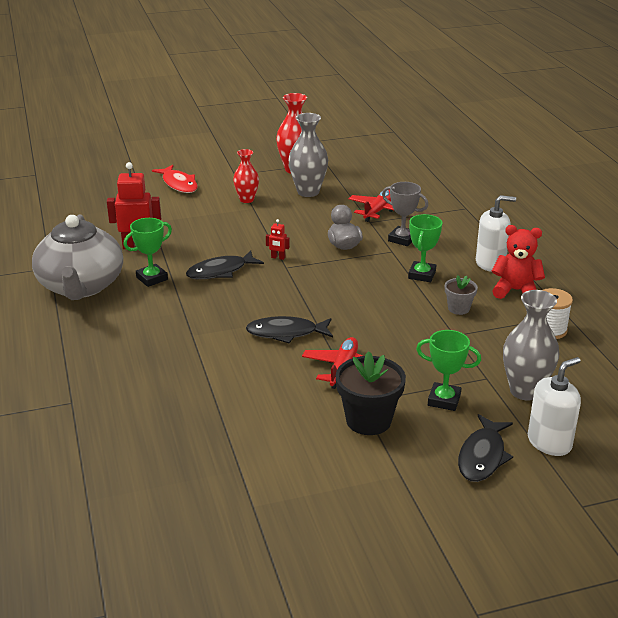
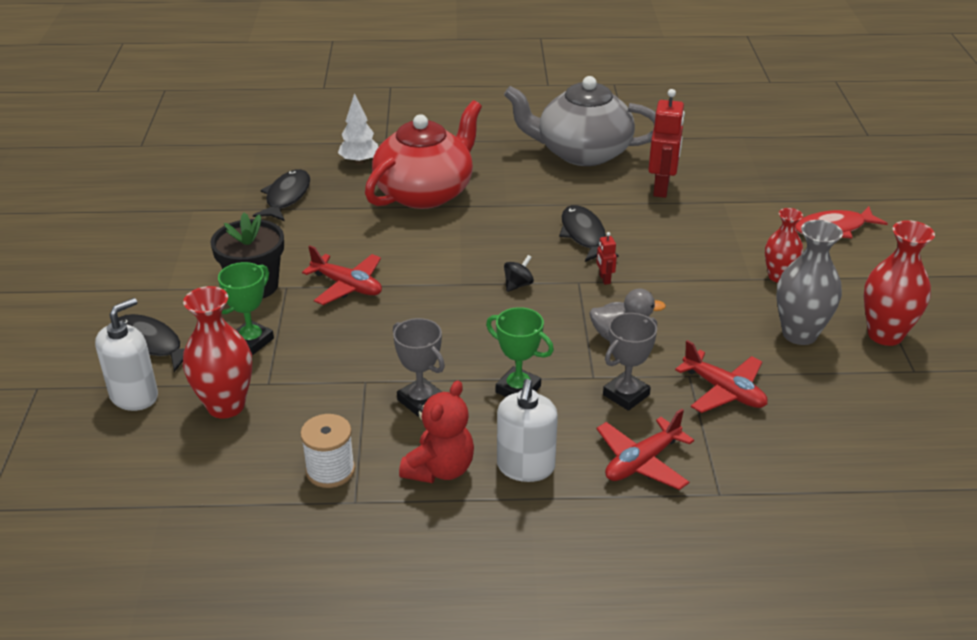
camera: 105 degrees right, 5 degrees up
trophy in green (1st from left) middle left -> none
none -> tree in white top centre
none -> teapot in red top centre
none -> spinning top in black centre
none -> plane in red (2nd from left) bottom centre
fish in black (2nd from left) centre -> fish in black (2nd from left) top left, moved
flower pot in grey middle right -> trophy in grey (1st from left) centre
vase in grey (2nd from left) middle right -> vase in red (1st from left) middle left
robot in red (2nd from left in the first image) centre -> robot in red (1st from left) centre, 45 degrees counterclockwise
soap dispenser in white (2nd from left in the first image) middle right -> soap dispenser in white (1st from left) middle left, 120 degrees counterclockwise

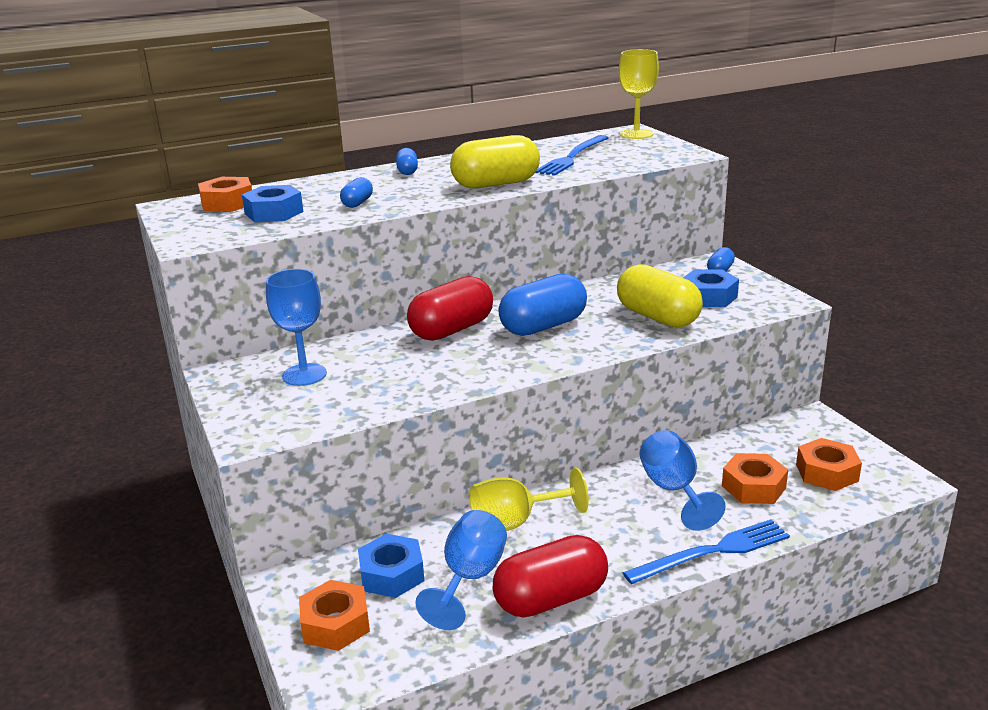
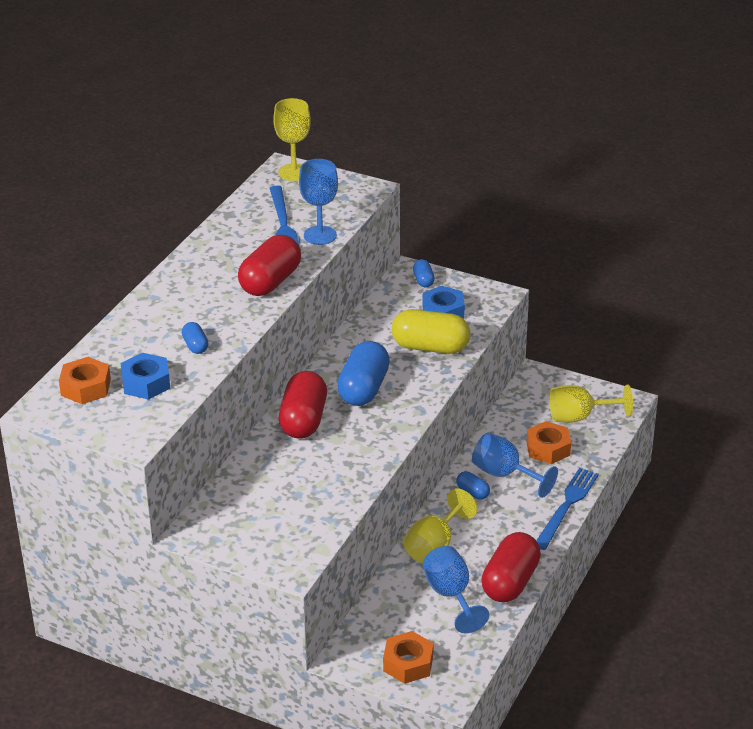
camera: 40 degrees left, 10 degrees up
nut in blue (2nd from left) bottom centre -> none
goblet in blue (1st from left) middle left -> goblet in blue (1st from left) top centre, moved
capsule in blue (2nd from left in the first image) top centre -> capsule in blue (4th from left) centre, moved
nut in orange (4th from left) middle right -> goblet in yellow (3rd from left) middle right
capsule in yellow (1st from left) top centre -> capsule in red (1st from left) centre

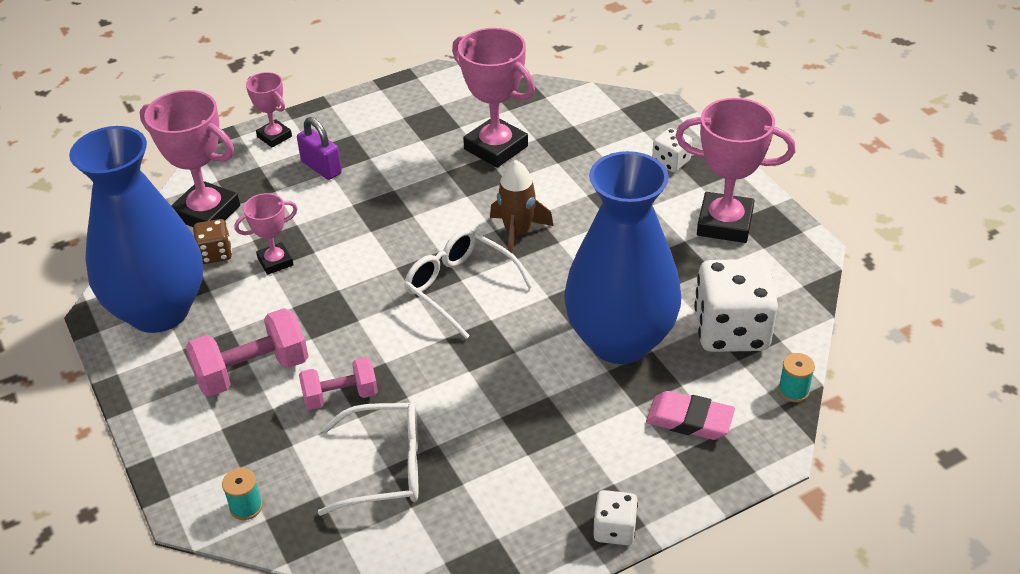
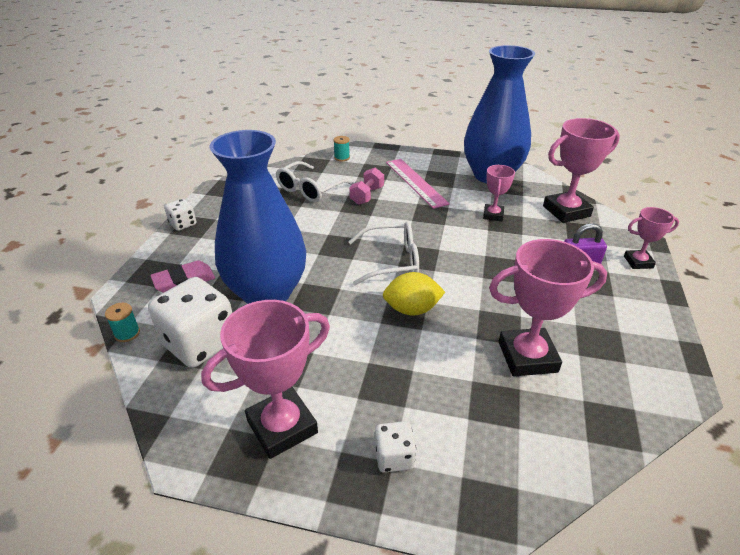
camera: 130 degrees right, 5 degrees down
dice in brown middle left -> none
dumbbell in pink (1st from left) middle left -> ruler in pink top centre
rocket in brown centre -> lemon in yellow centre

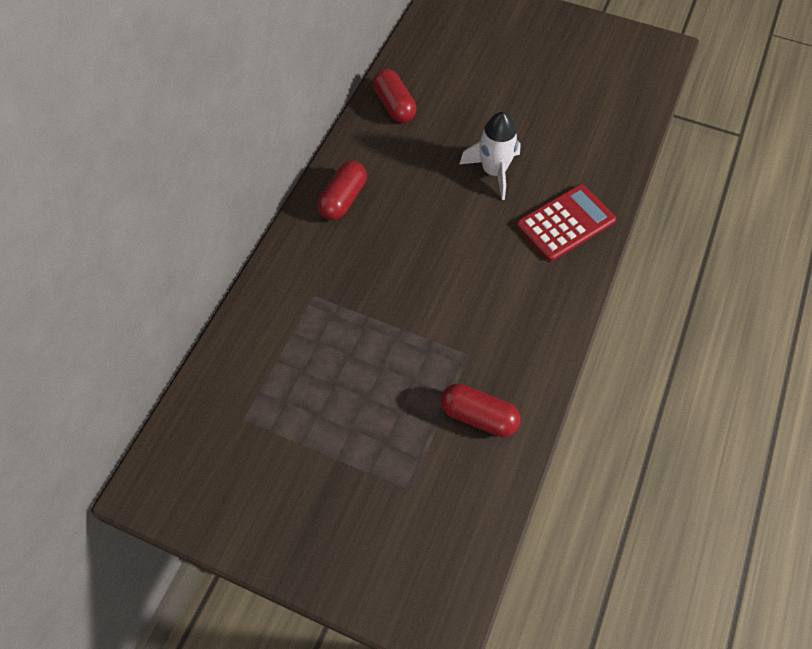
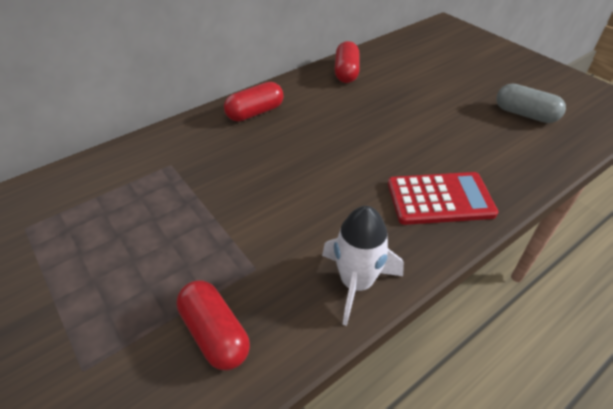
camera: 30 degrees right, 15 degrees down
none -> capsule in grey top right
rocket in white top centre -> rocket in white centre, moved

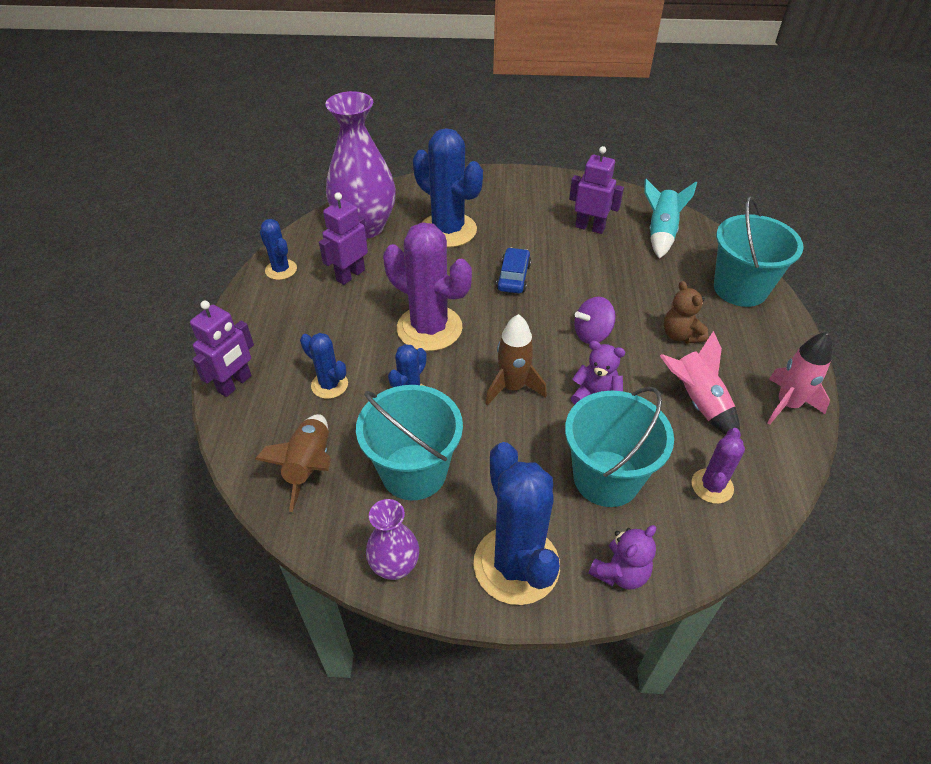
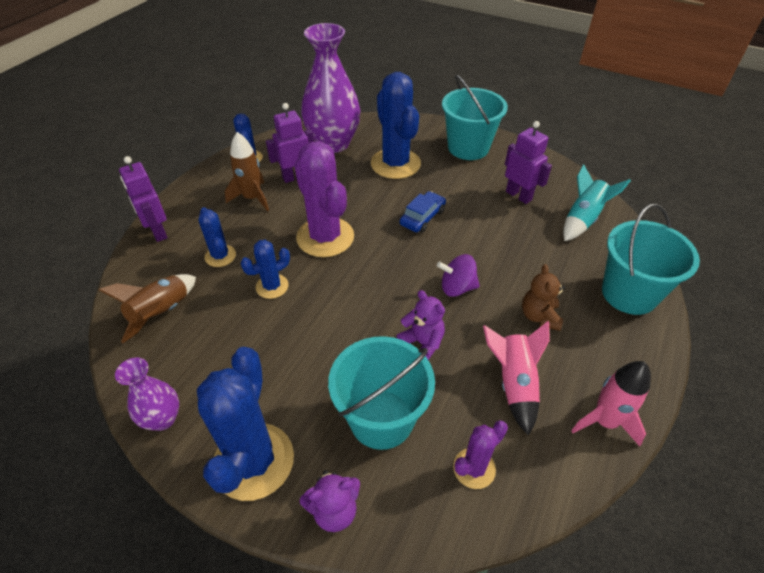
camera: 25 degrees right, 0 degrees up
bucket in turquoise (1st from left in the first image) centre -> bucket in turquoise (2nd from left) top centre, moved
rocket in brown (2nd from left) centre -> rocket in brown (2nd from left) top left, moved
robot in purple (1st from left) middle left, 90 degrees clockwise

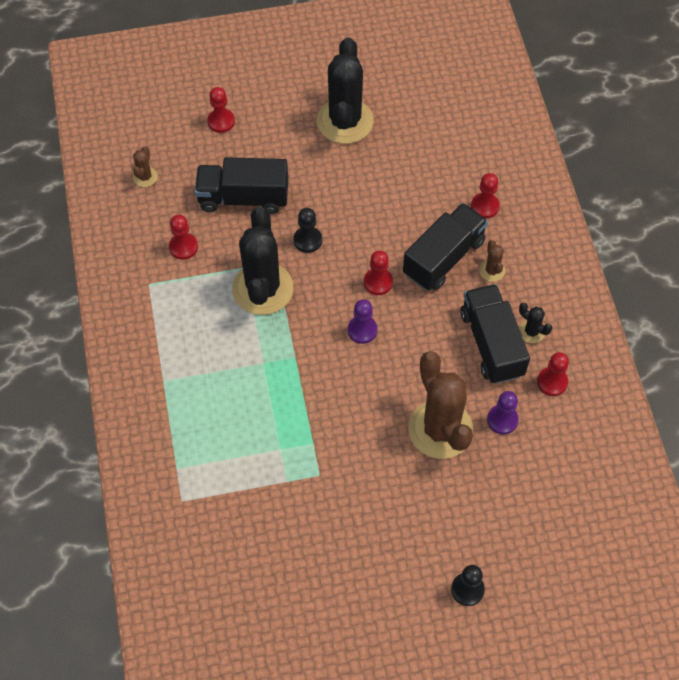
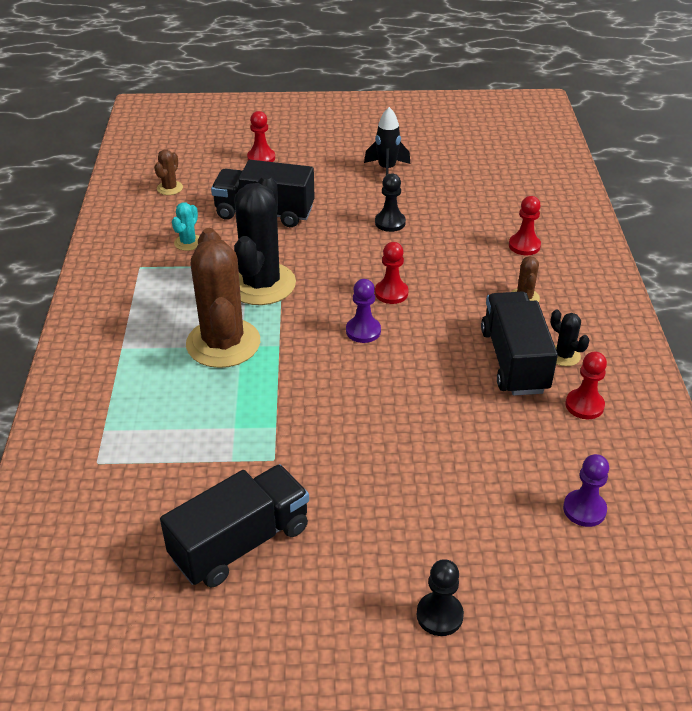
camera: 10 degrees right, 20 degrees down
pawn in black (1st from left) centre -> pawn in black (1st from left) top centre, moved
truck in black (2nd from left in the first image) centre -> truck in black (1st from left) bottom centre, moved
cactus in brown (2nd from left) centre -> cactus in brown (2nd from left) middle left, moved
pawn in purple (2nd from left) middle right -> pawn in purple (2nd from left) bottom right, moved
pawn in red (1st from left) middle left -> cactus in turquoise top left
cactus in black (2nd from left) top centre -> rocket in black top centre

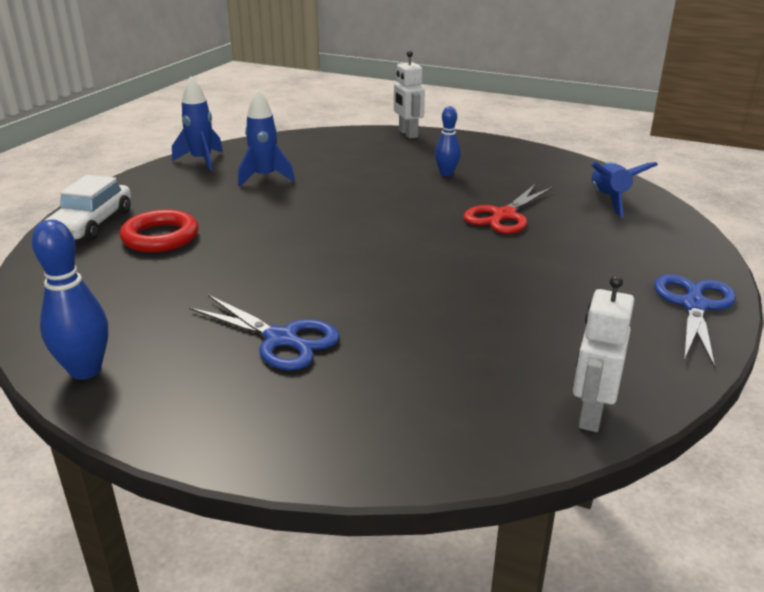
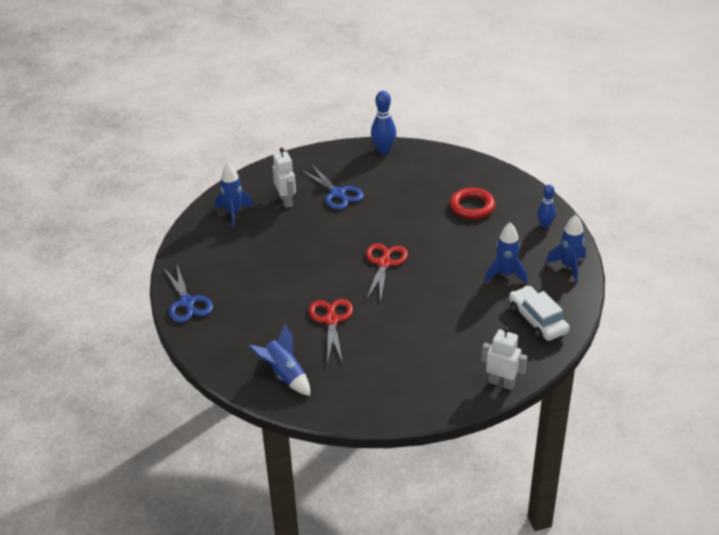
camera: 140 degrees right, 10 degrees up
none -> rocket in blue (1st from left) middle left
none -> scissors in red (2nd from left) centre
car in white middle left -> car in white middle right, moved
bowling pin in blue (2nd from left) top centre -> bowling pin in blue (2nd from left) middle right, moved
robot in white (2nd from left in the first image) middle right -> robot in white (1st from left) top centre, moved
scissors in blue (1st from left in the first image) centre -> scissors in blue (2nd from left) centre, 120 degrees counterclockwise

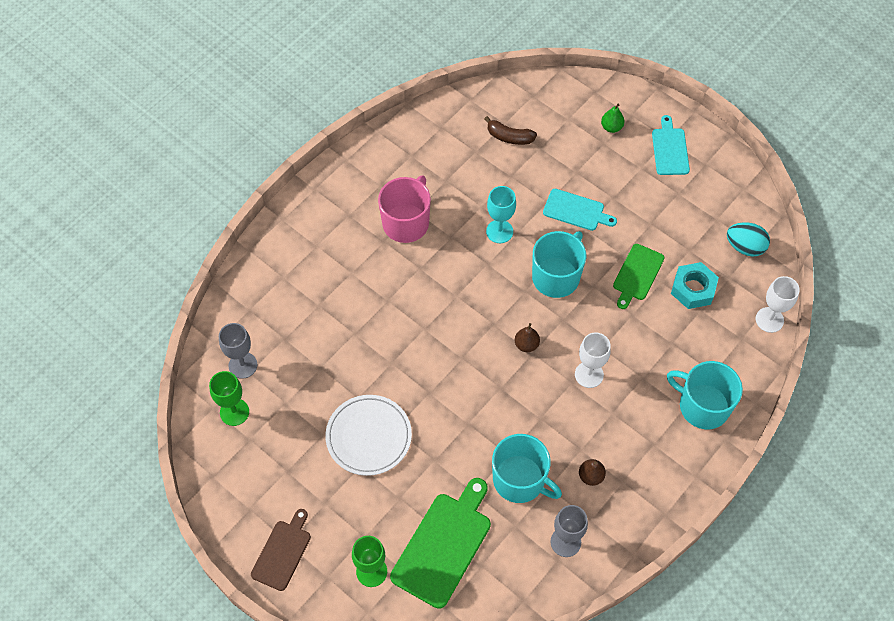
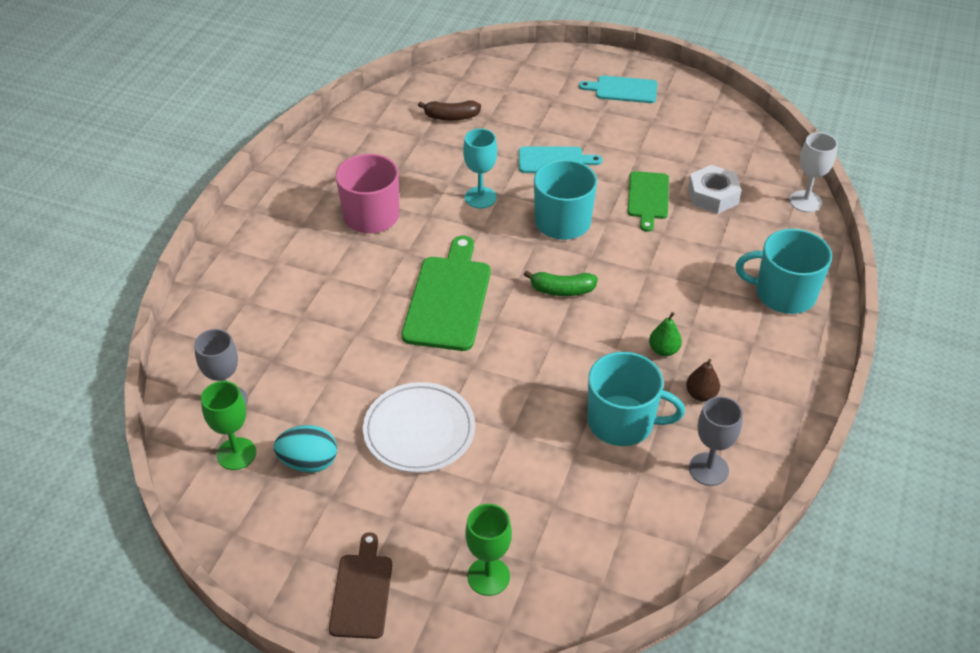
camera: 20 degrees left, 15 degrees down
goblet in white (1st from left) centre -> none
cutting board in green (1st from left) bottom centre -> cutting board in green (1st from left) centre, moved
pear in green top right -> pear in green middle right, moved
egg in turquoise middle right -> egg in turquoise bottom left, moved
pear in brown (1st from left) centre -> banana in green centre
nut in turquoise middle right -> nut in white top right
cutting board in turquoise (2nd from left) top right -> cutting board in turquoise (2nd from left) top centre, 60 degrees counterclockwise

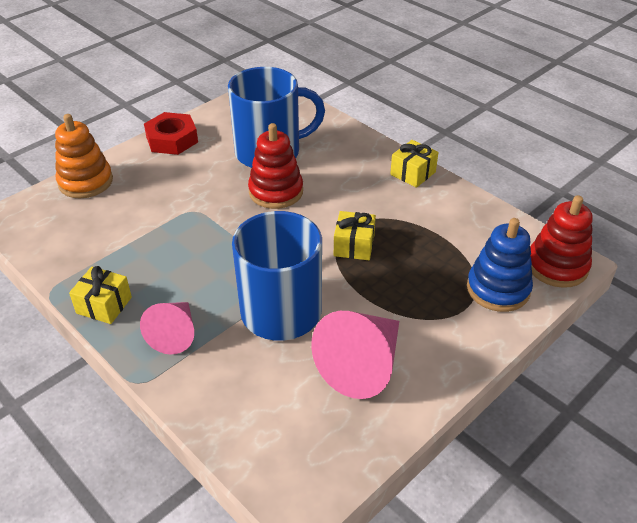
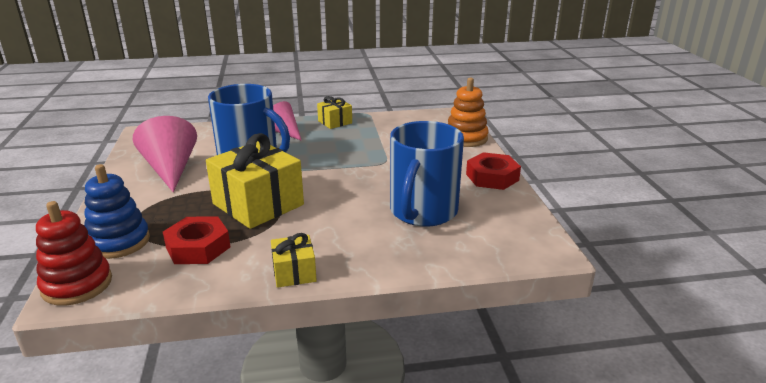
camera: 125 degrees right, 15 degrees down
stacking toy in red (1st from left) top centre -> none
none -> nut in red (1st from left) middle left
gift in yellow (2nd from left in the first image) centre -> gift in yellow (1st from left) middle left, x1.99

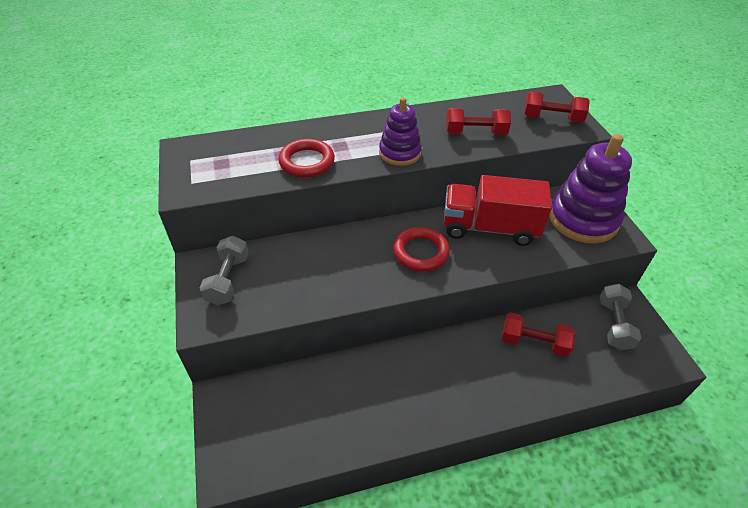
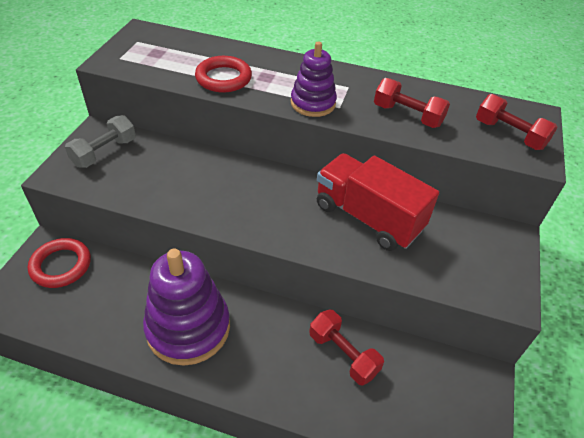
camera: 30 degrees right, 0 degrees up
dumbbell in grey (2nd from left) middle right -> none
ring in red (2nd from left in the first image) centre -> ring in red (1st from left) middle left, moved
stacking toy in purple (2nd from left in the first image) middle right -> stacking toy in purple (1st from left) bottom left, moved

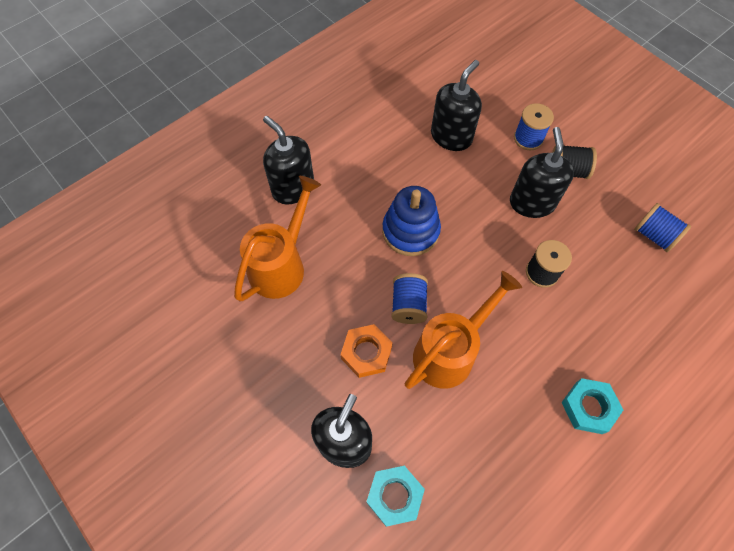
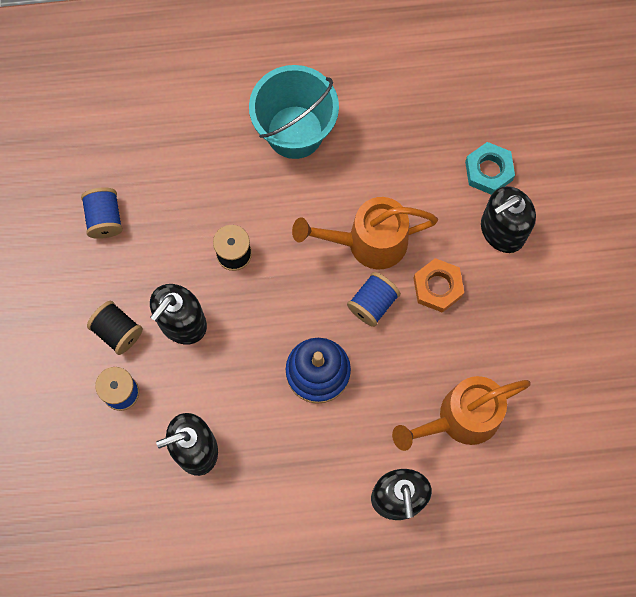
camera: 145 degrees left, 10 degrees up
nut in turquoise (2nd from left) bottom right -> bucket in turquoise top centre

